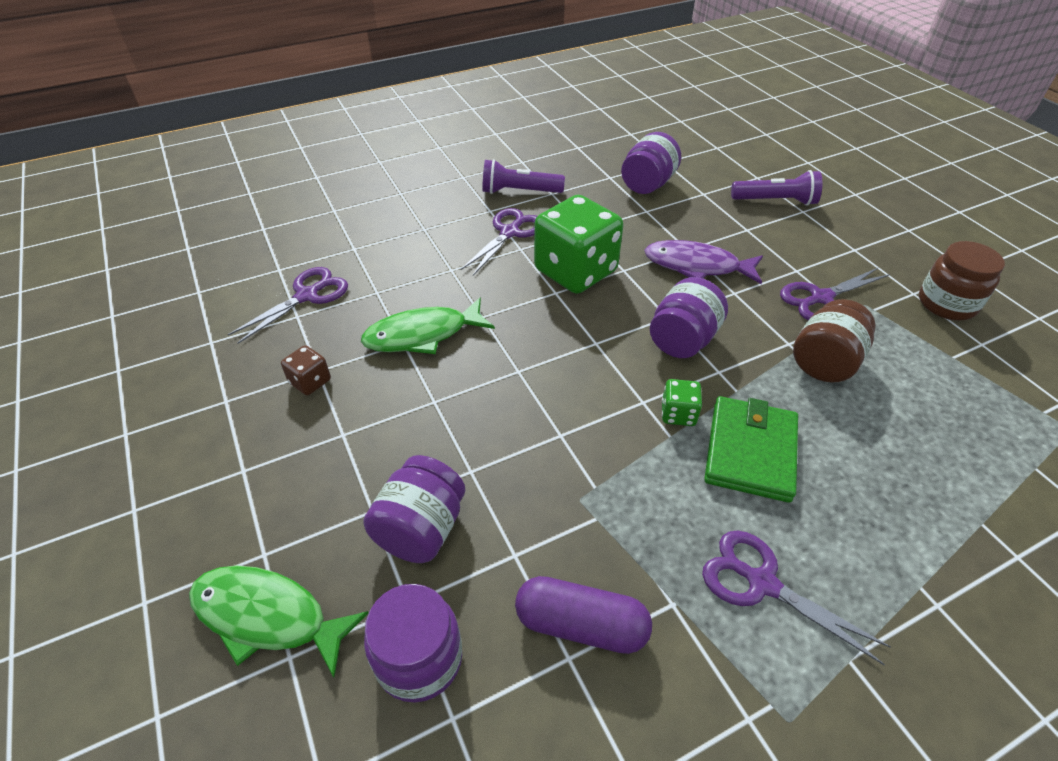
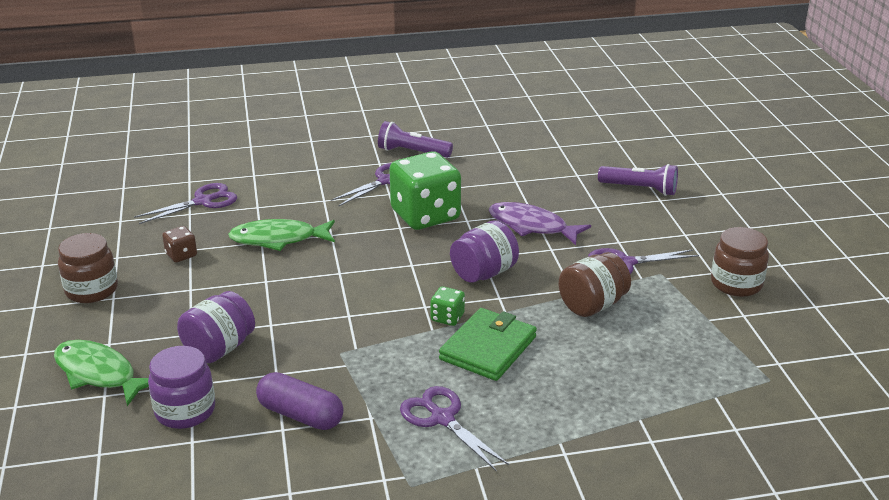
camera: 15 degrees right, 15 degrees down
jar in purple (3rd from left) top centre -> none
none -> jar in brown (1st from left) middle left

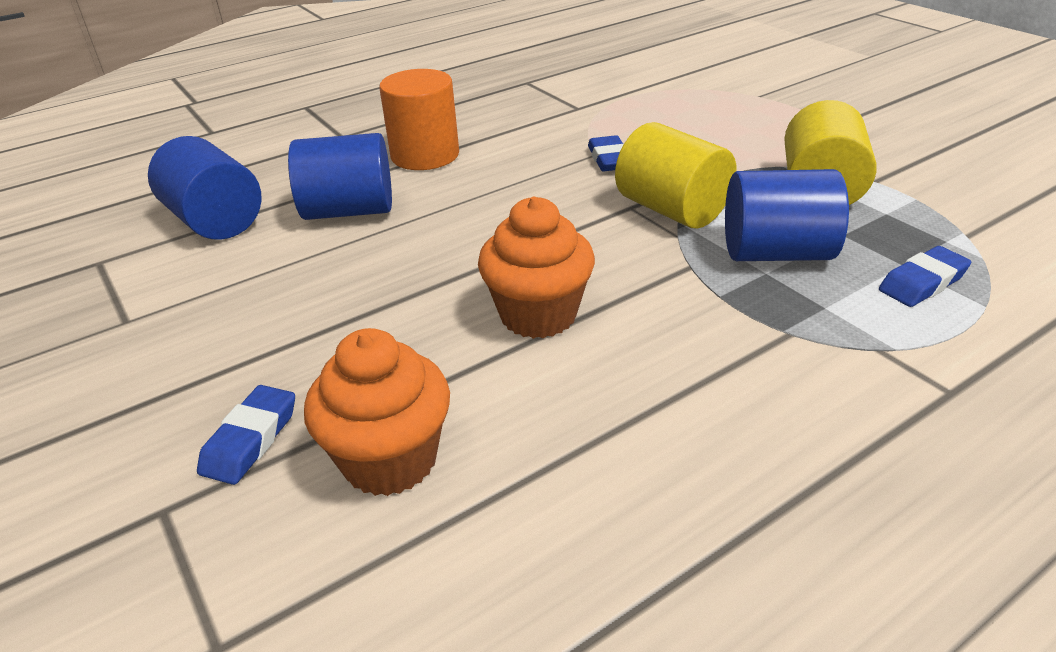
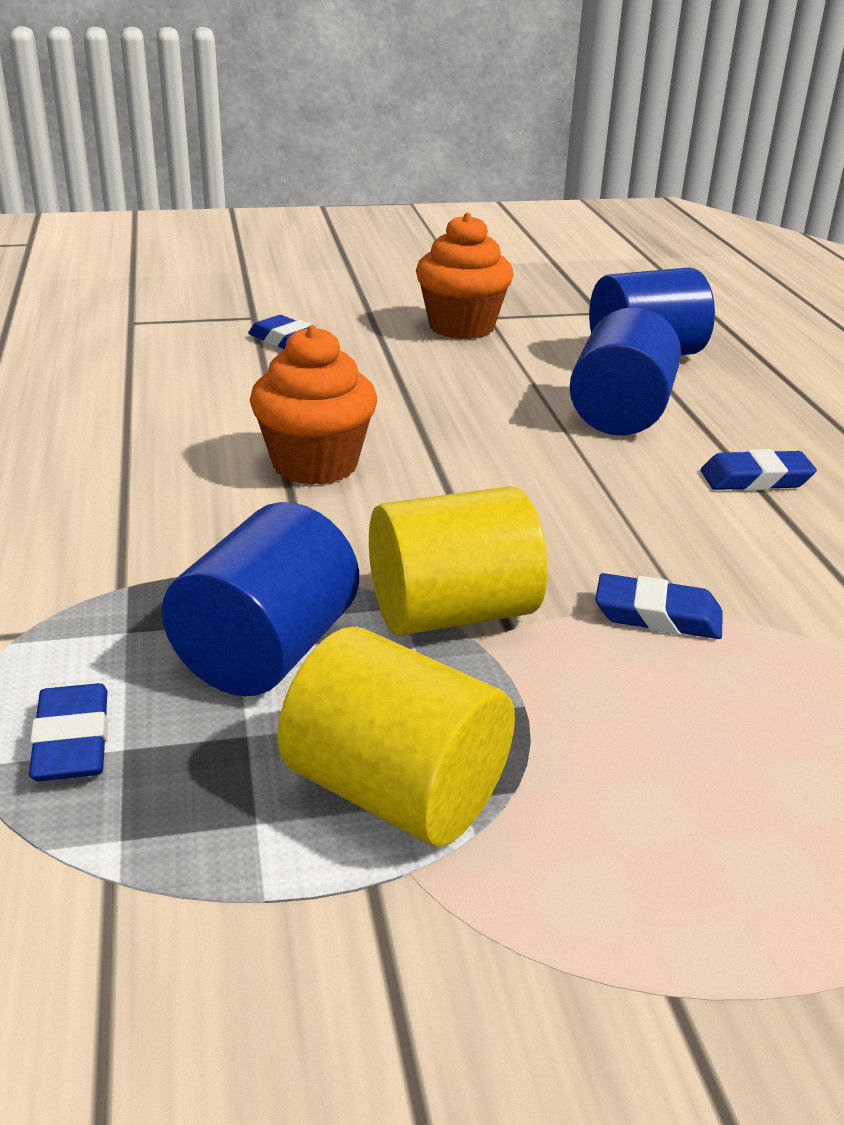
camera: 110 degrees right, 5 degrees down
cupcake in orange (1st from left in the first image) centre -> cupcake in orange (2nd from left) top centre, moved
cylinder in orange top centre -> eraser in blue (4th from left) middle right

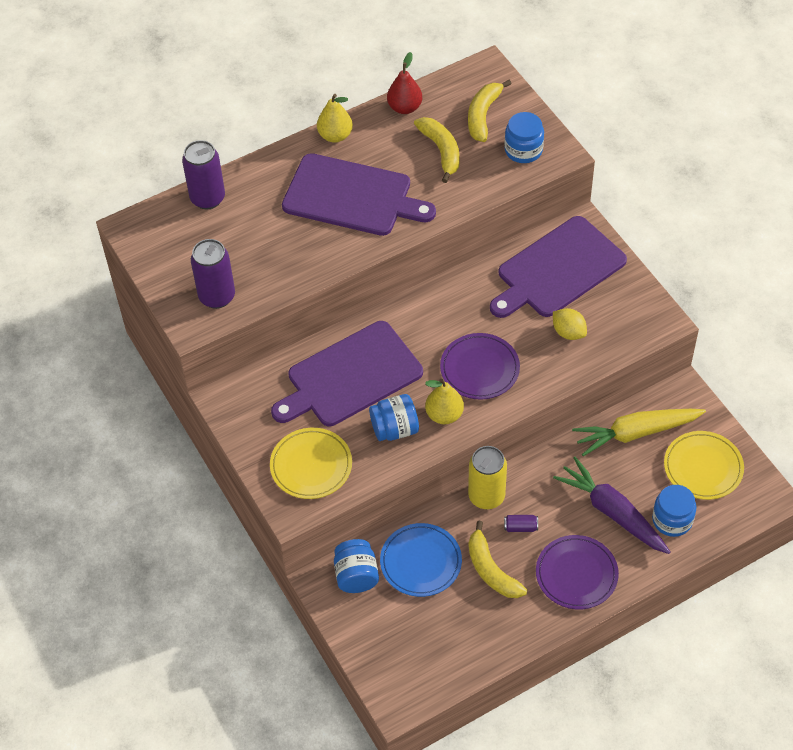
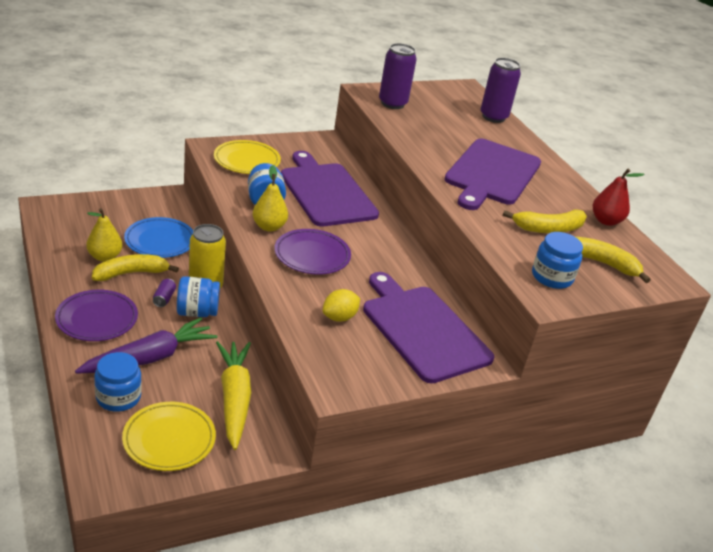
camera: 90 degrees right, 20 degrees down
pear in yellow (1st from left) top centre -> pear in yellow (1st from left) middle left, moved
jar in blue (1st from left in the first image) bottom centre -> jar in blue (2nd from left) middle left, moved

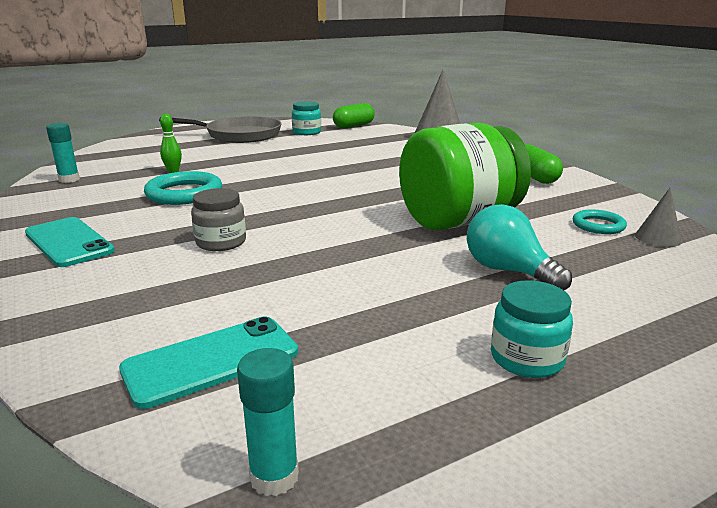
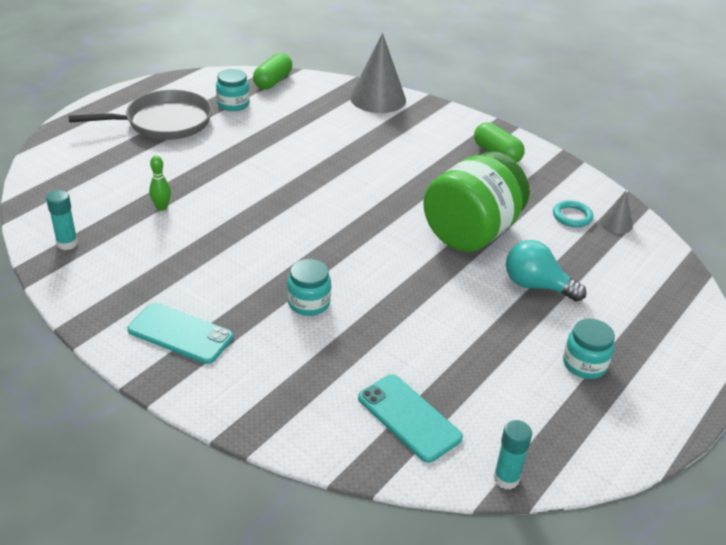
camera: 25 degrees left, 15 degrees up
ring in turquoise (1st from left) middle left -> none
jar in grey middle left -> jar in turquoise (2nd from left) centre
phone in turquoise (2nd from left) bottom left -> phone in turquoise (2nd from left) bottom centre, 75 degrees counterclockwise

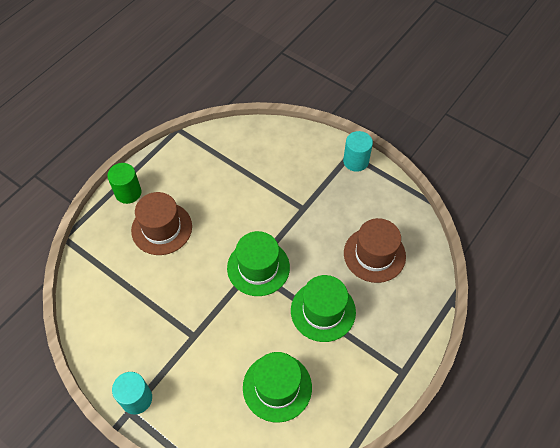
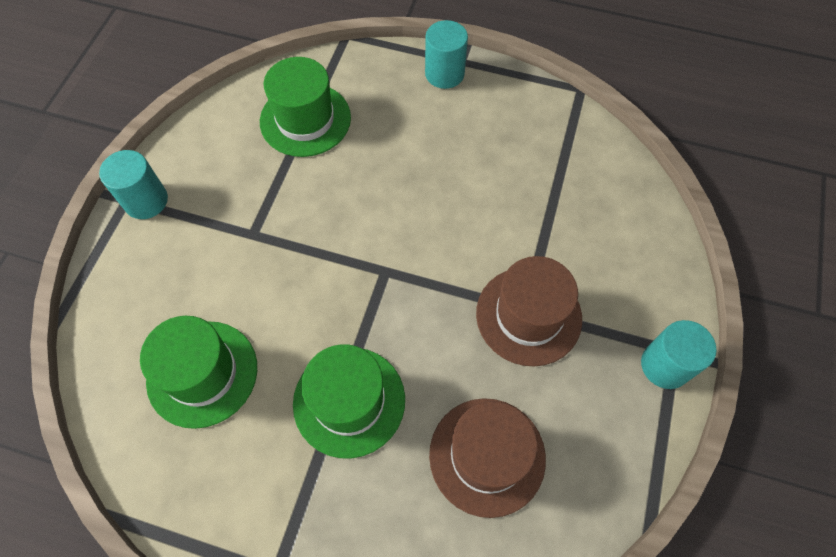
camera: 70 degrees right, 5 degrees up
hat in brown (1st from left in the first image) middle left -> hat in brown (2nd from left) centre, moved
hat in green (1st from left in the first image) centre -> hat in green (2nd from left) top centre, moved
cylinder in green middle left -> cylinder in turquoise (2nd from left) top centre

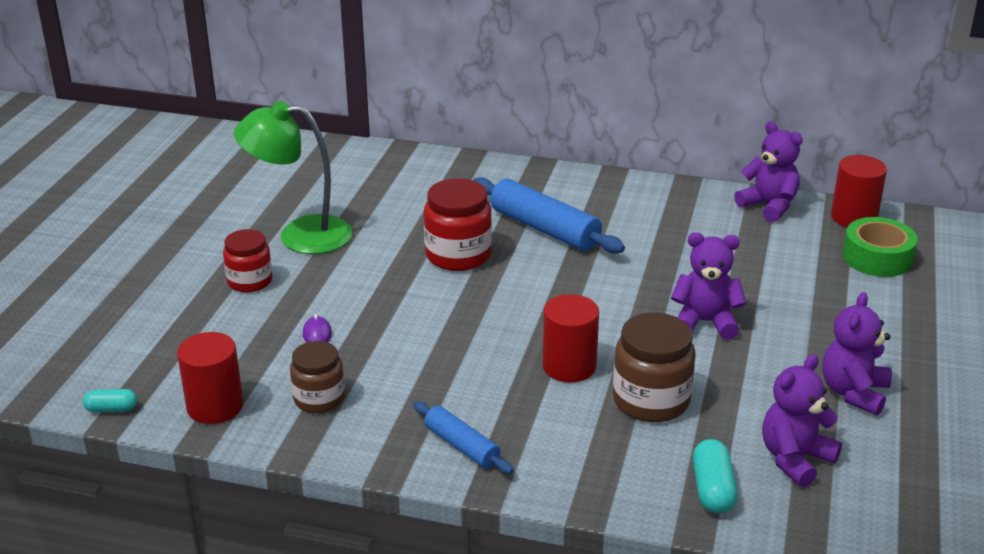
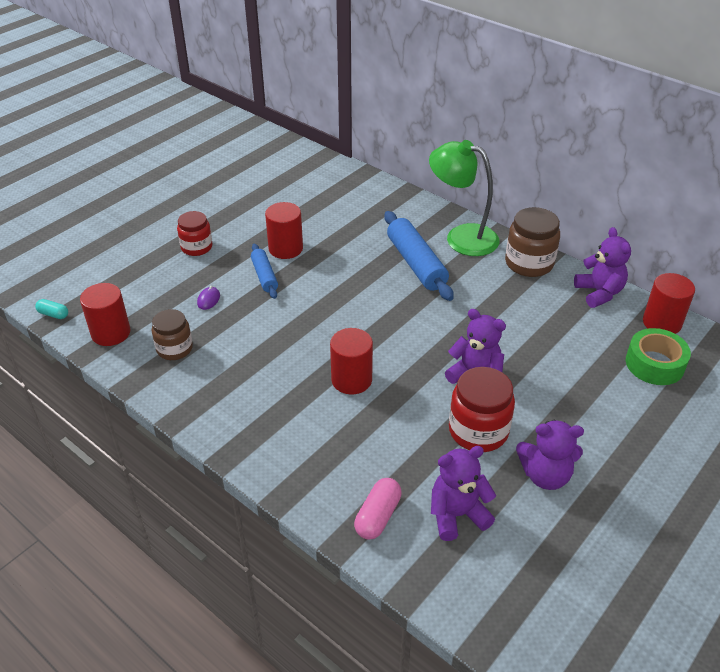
camera: 25 degrees right, 10 degrees up
none -> cylinder in red (2nd from left) centre
lamp in green top left -> lamp in green top centre, moved
rolling pin in blue (1st from left) bottom centre -> rolling pin in blue (1st from left) centre, moved
jar in red (2nd from left) centre -> jar in red (2nd from left) middle right, moved
jar in brown (2nd from left) centre -> jar in brown (2nd from left) middle right, moved
capsule in turquoise (2nd from left) bottom right -> capsule in pink bottom centre
teddy bear in purple (4th from left in the first image) middle right -> teddy bear in purple (3rd from left) bottom right, 135 degrees counterclockwise

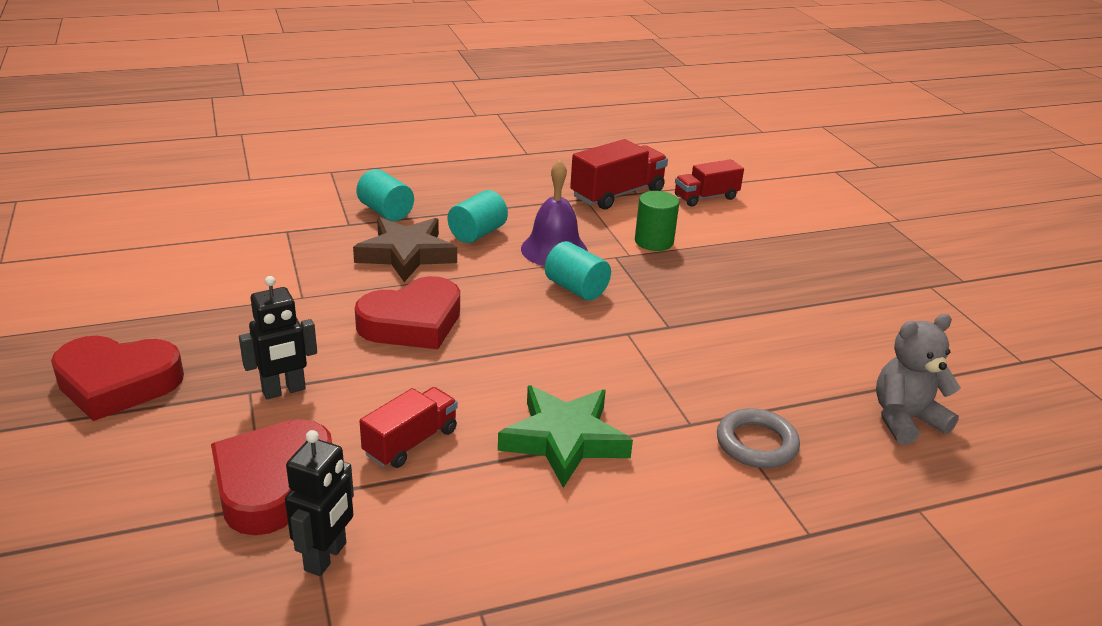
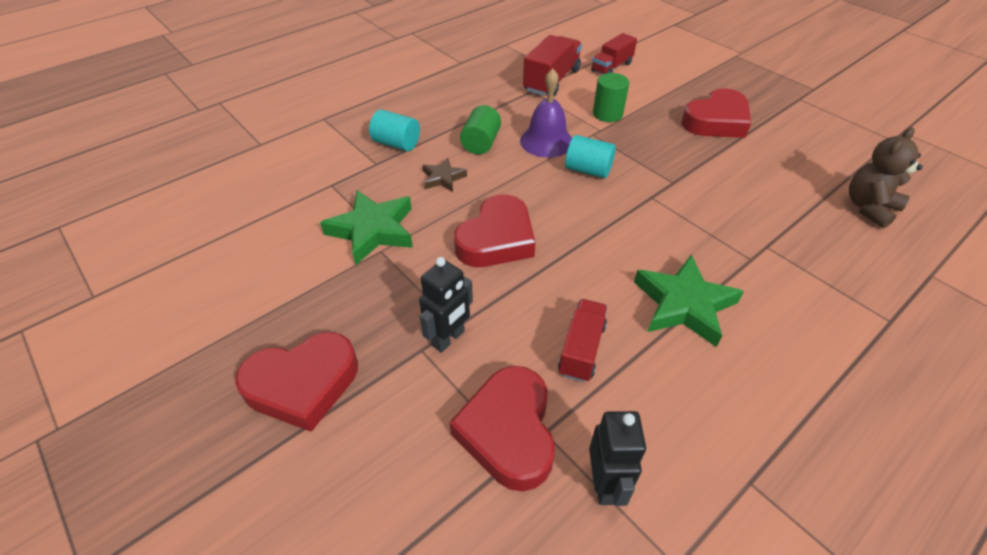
camera: 20 degrees left, 15 degrees up
ring in grey bottom right -> none
none -> star in green (1st from left) centre
none -> heart in red (4th from left) top right
cylinder in turquoise (2nd from left) centre -> cylinder in green (1st from left) top centre
teddy bear in grey middle right -> teddy bear in brown top right
star in brown centre -> star in brown top centre, x0.54

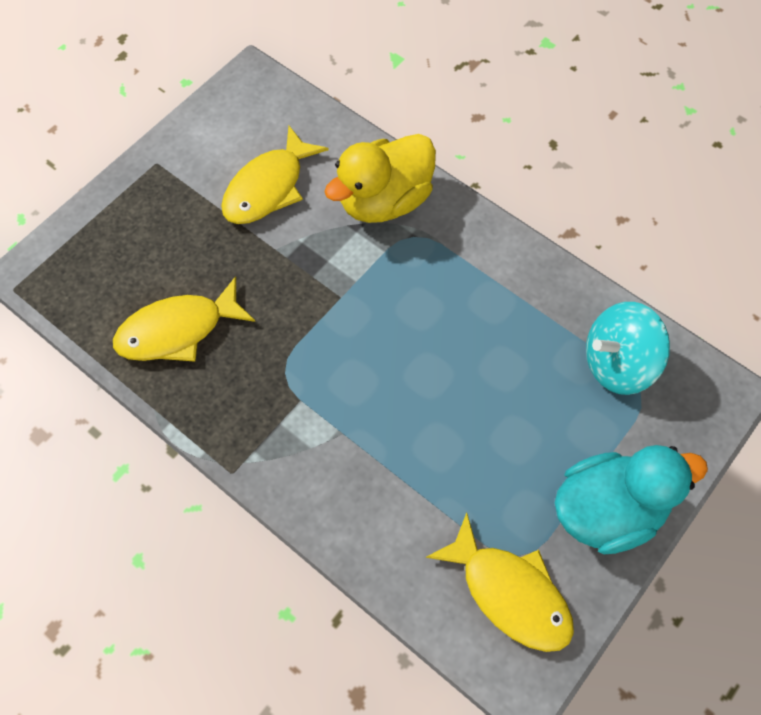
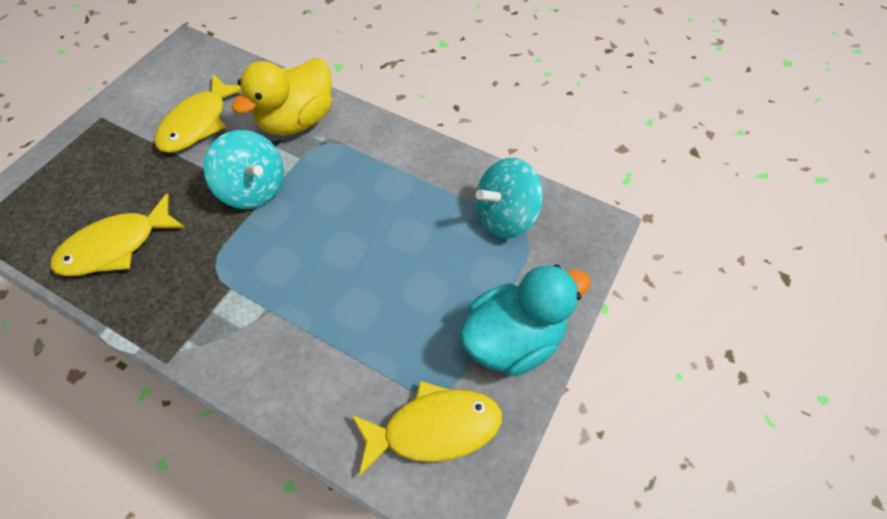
camera: 10 degrees left, 5 degrees down
none -> spinning top in turquoise (1st from left) top left
fish in yellow (3rd from left) bottom centre, 45 degrees counterclockwise

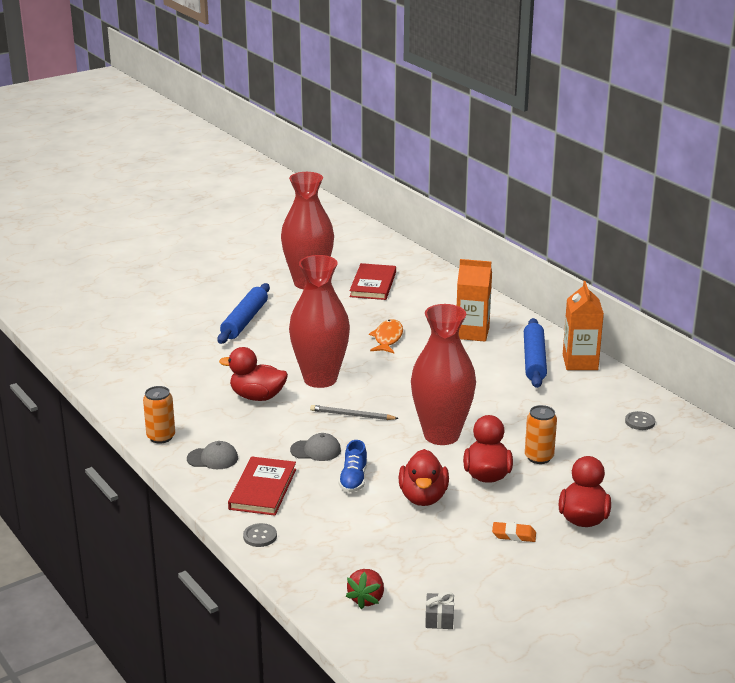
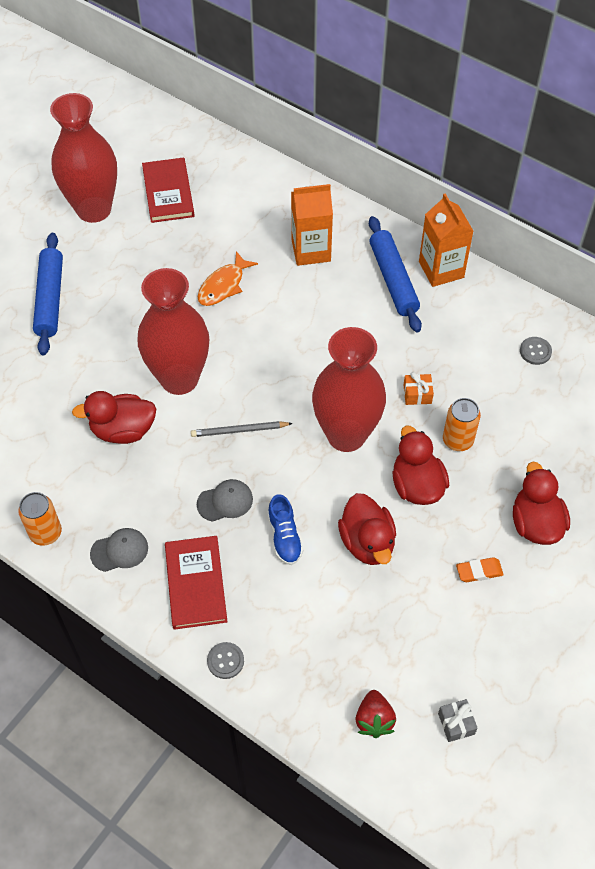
camera: 20 degrees left, 30 degrees up
none -> gift in orange middle right
fish in orange centre -> fish in orange top centre, 135 degrees counterclockwise

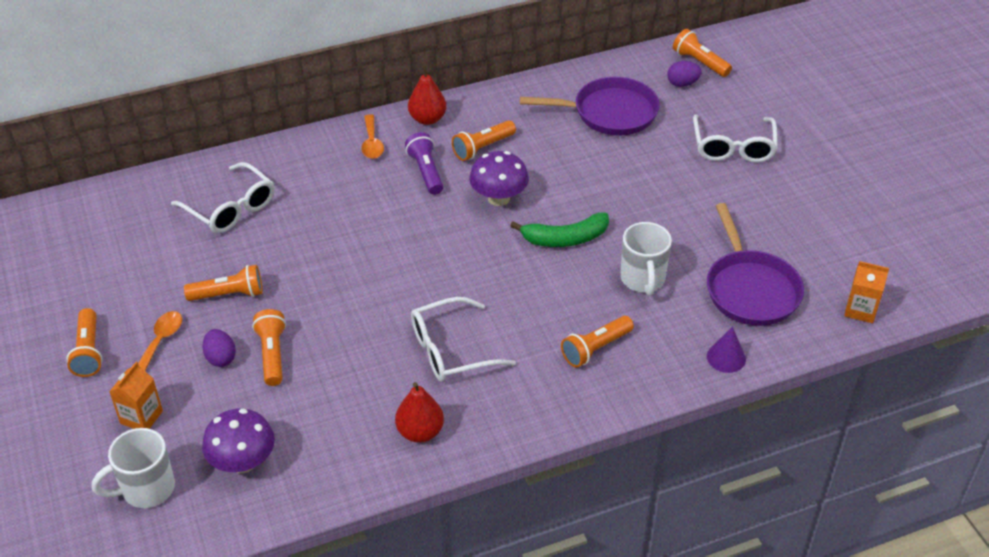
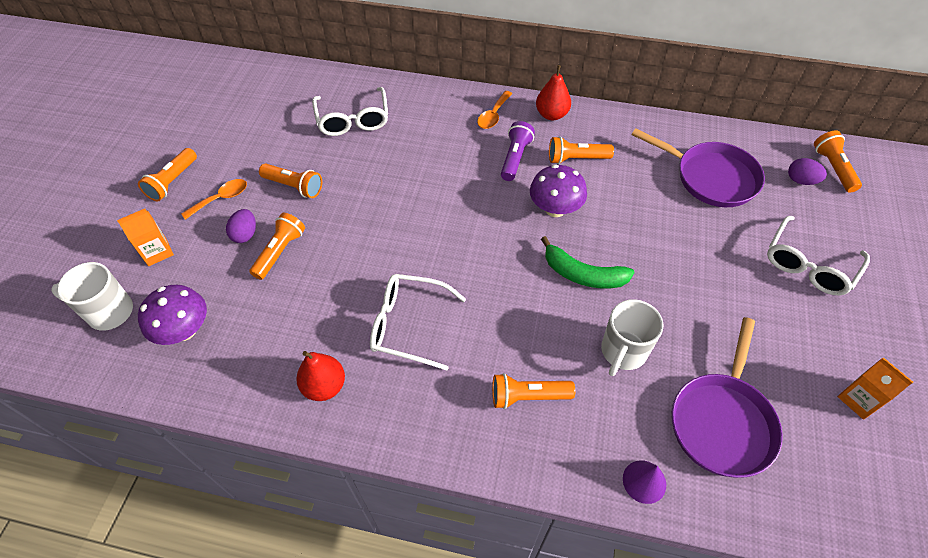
camera: 35 degrees right, 10 degrees up
carton in orange (2nd from left) middle right -> carton in orange (2nd from left) bottom right, moved

